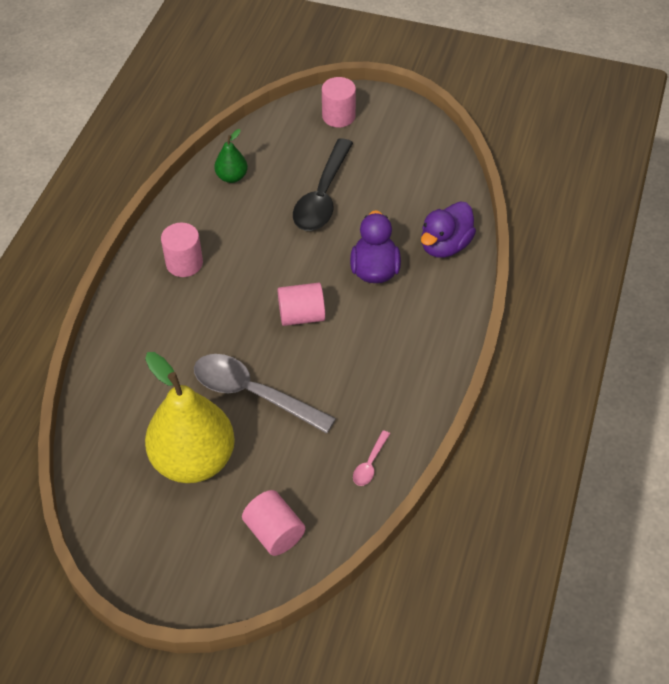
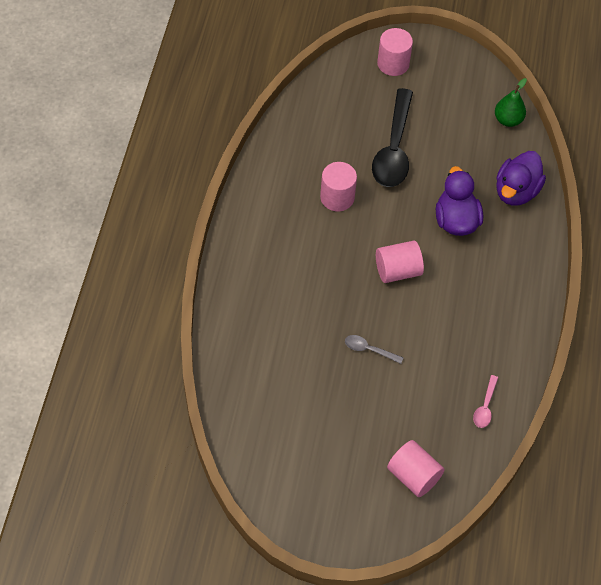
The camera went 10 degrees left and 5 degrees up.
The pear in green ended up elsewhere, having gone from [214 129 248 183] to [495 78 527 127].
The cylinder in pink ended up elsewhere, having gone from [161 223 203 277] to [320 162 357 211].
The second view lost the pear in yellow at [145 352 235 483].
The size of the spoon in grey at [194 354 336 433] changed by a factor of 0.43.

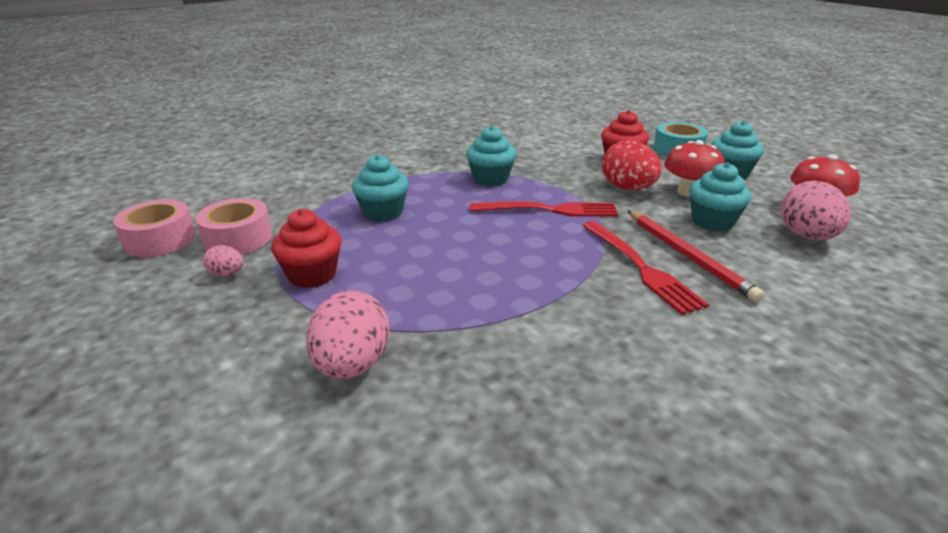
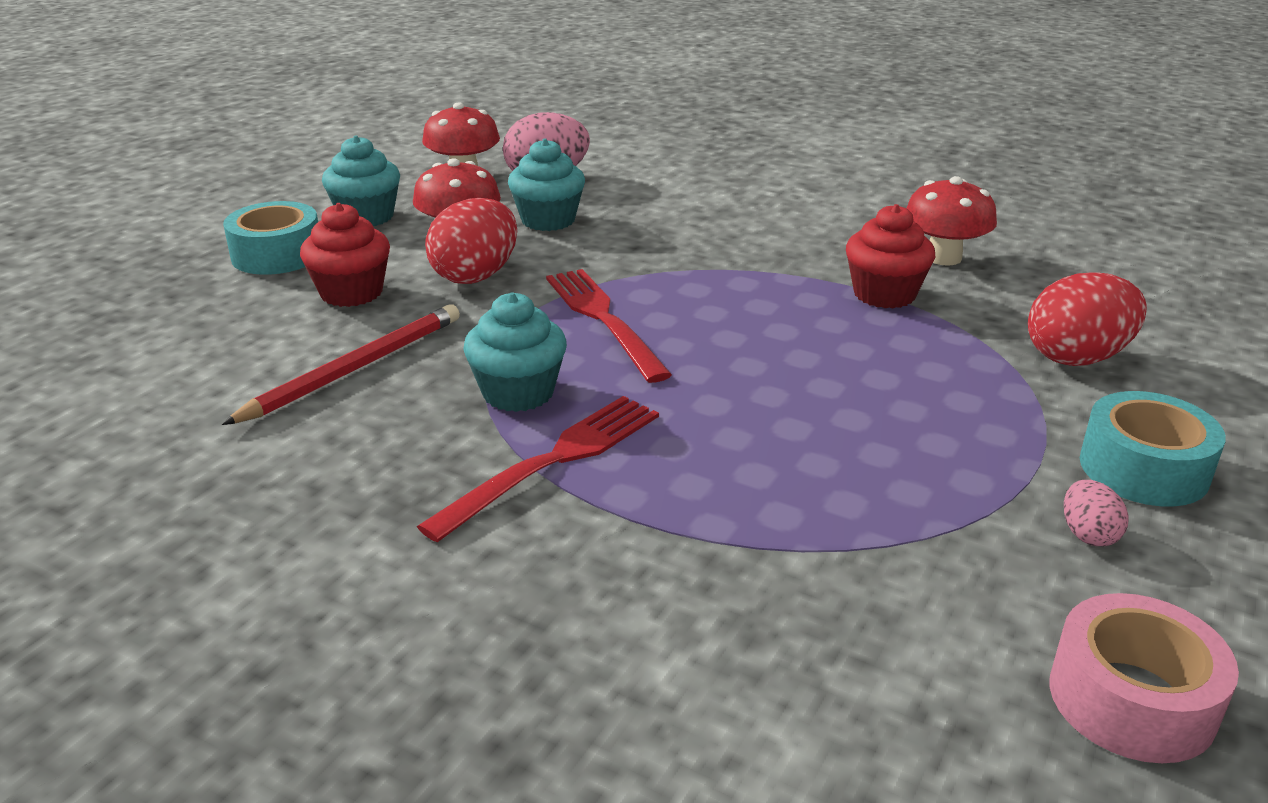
The camera went 115 degrees left and 0 degrees up.
The second view lost the cupcake in turquoise at [352 155 409 222].
The second view lost the tape in pink at [196 198 272 254].
The cupcake in red ended up elsewhere, having gone from [271 209 341 288] to [846 204 935 309].
The pencil in red ended up elsewhere, having gone from [628 211 764 302] to [222 304 460 425].
The fork in red ended up elsewhere, having gone from [582 221 709 315] to [417 396 659 542].
What was the egg in pink at [306 290 389 380] turned into the egg in red at [1028 272 1147 366].
The second view gained the mushroom in red at [906 176 997 266].
The second view gained the tape in turquoise at [1080 391 1226 507].

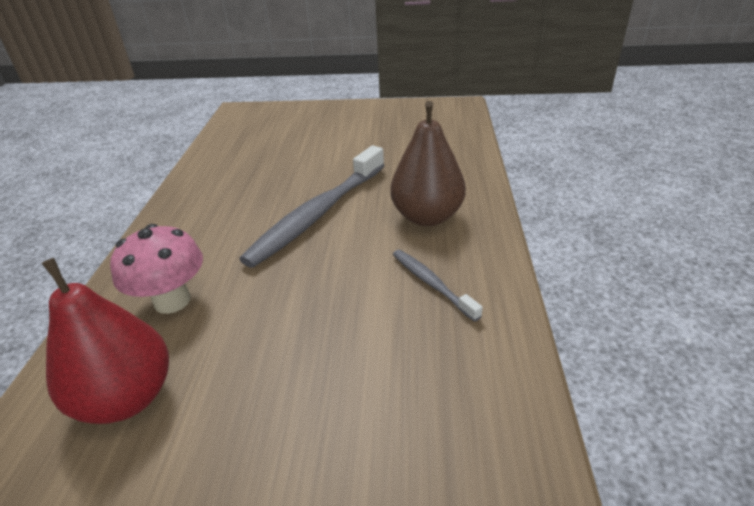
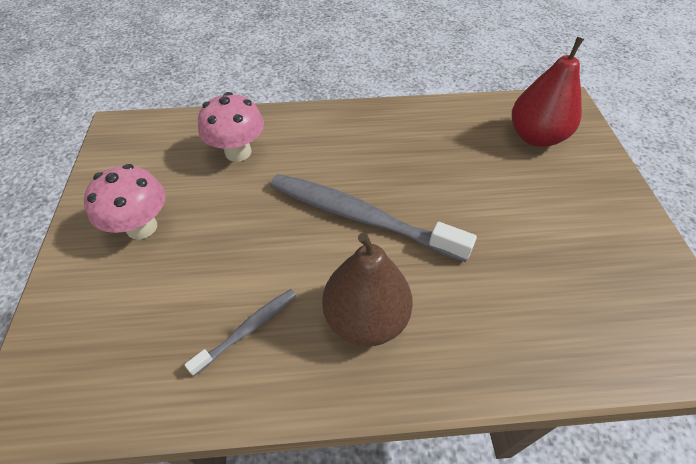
The camera went 80 degrees right and 15 degrees up.
The pear in red ended up elsewhere, having gone from [42 258 169 424] to [512 37 584 147].
The second view gained the mushroom in pink at [84 164 166 240].

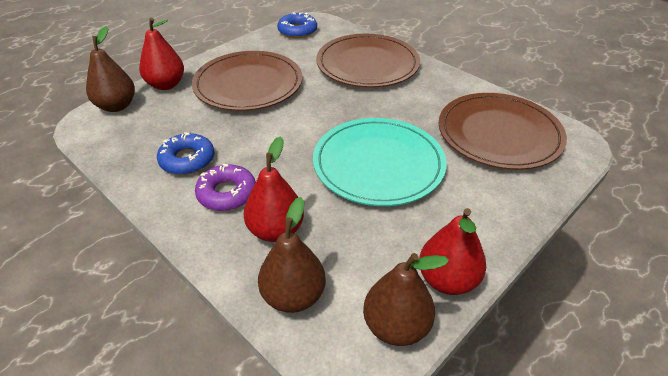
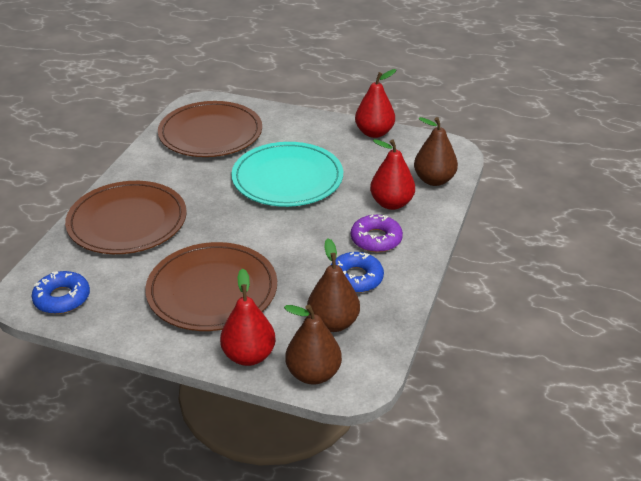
The camera went 115 degrees left and 5 degrees down.
The pear in brown ended up elsewhere, having gone from [363 253 449 346] to [307 238 360 332].

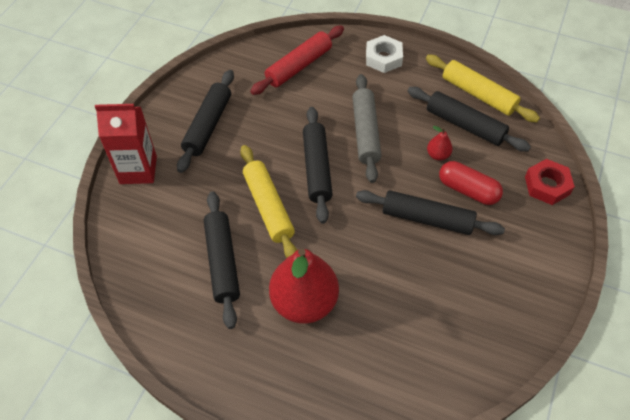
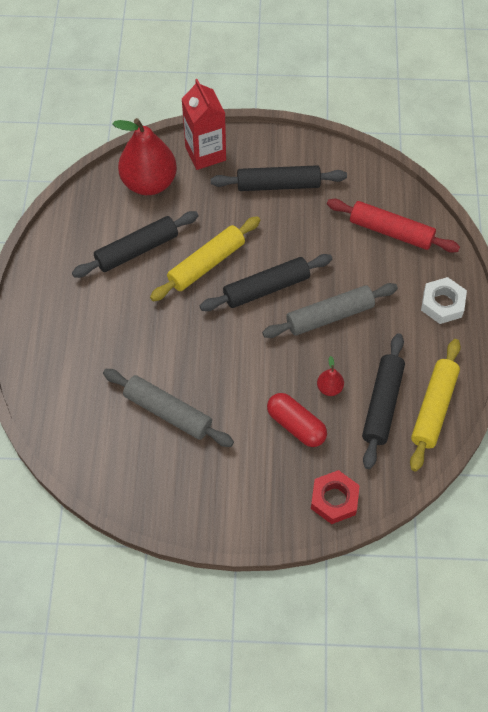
The camera went 70 degrees right and 5 degrees up.
The capsule in red at [439 161 503 205] ended up facing another way, 60 degrees counterclockwise from before.
The second view lost the rolling pin in black at [356 190 505 235].
The pear in red ended up elsewhere, having gone from [269 248 339 324] to [113 118 177 195].
The second view gained the rolling pin in grey at [103 369 234 447].

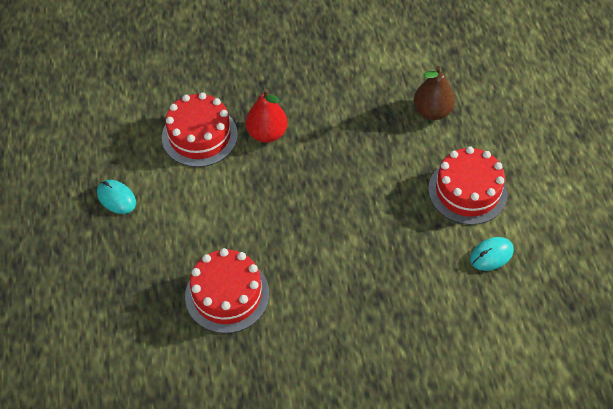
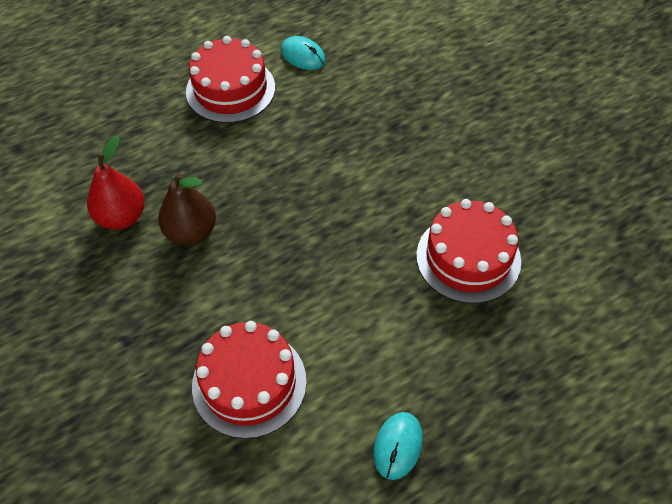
The camera went 110 degrees left and 0 degrees up.
The pear in brown ended up elsewhere, having gone from [414 66 455 120] to [158 172 216 245].
The pear in red ended up elsewhere, having gone from [246 89 287 143] to [87 136 145 230].

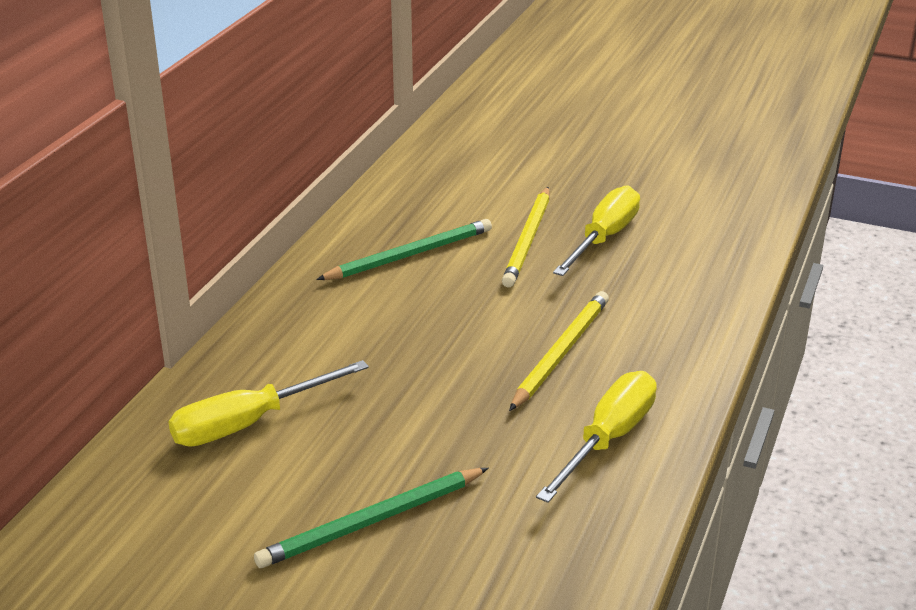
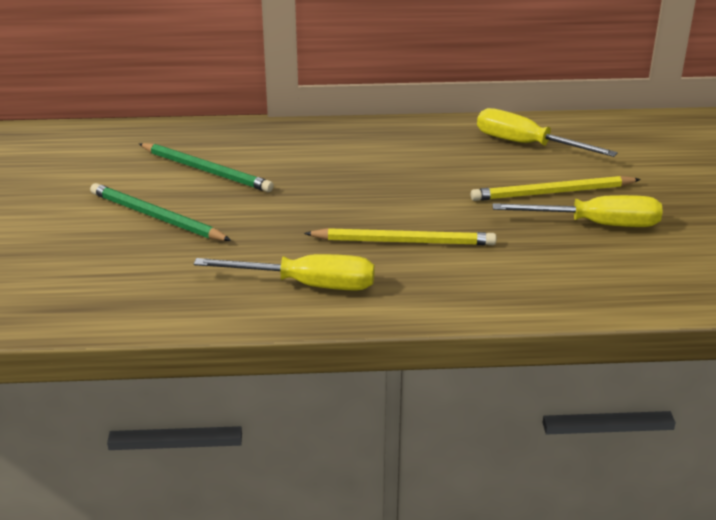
The camera went 65 degrees right and 0 degrees up.
The pencil in green ended up elsewhere, having gone from [316 219 492 280] to [139 143 274 192].
The screwdriver in yellow ended up elsewhere, having gone from [168 360 369 447] to [477 108 618 157].

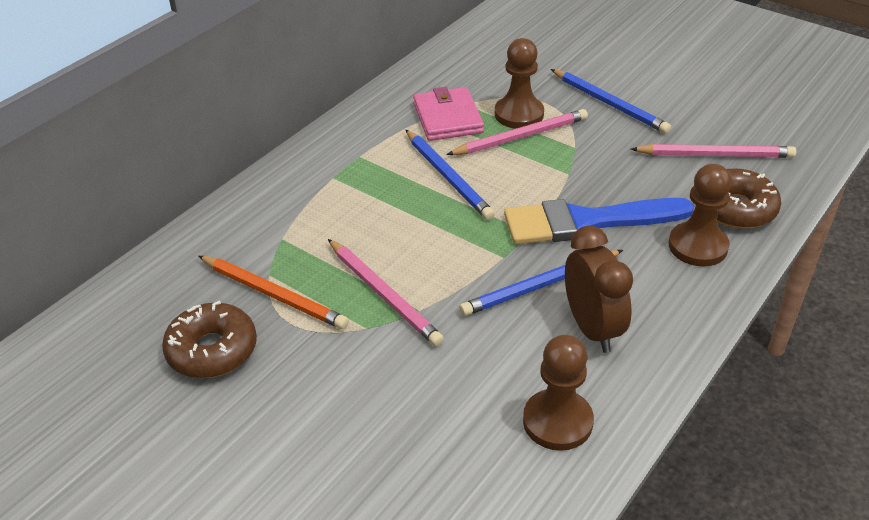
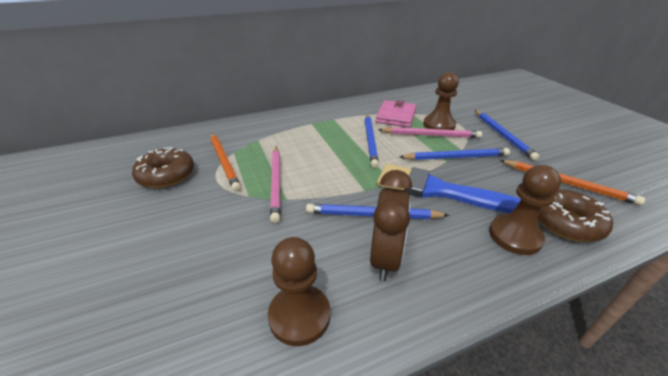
The camera went 30 degrees right and 5 degrees down.
What was the pencil in pink at [631 144 796 158] turned into the pencil in orange at [500 160 645 206].
The second view gained the pencil in blue at [400 148 510 160].

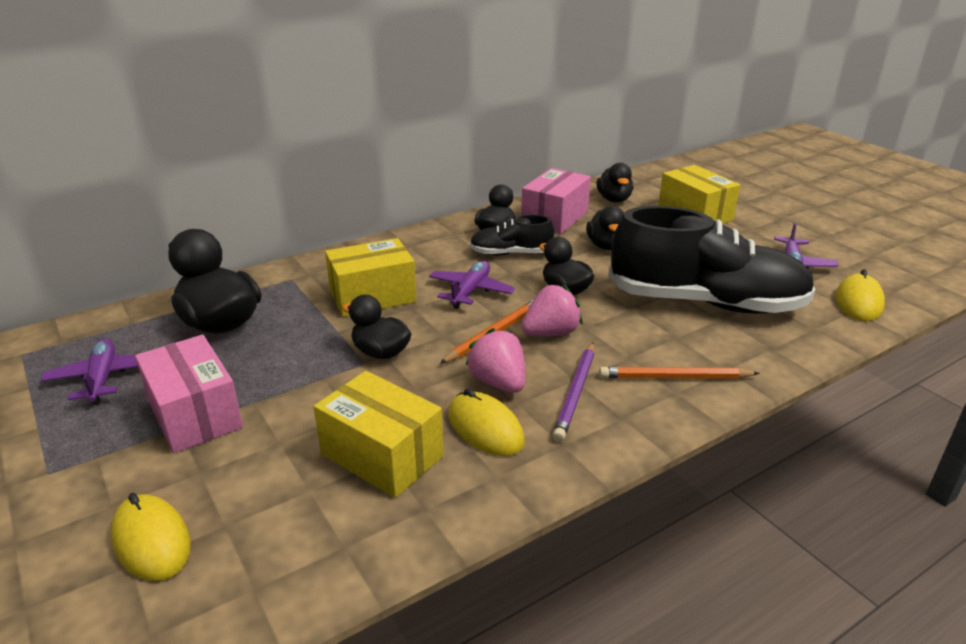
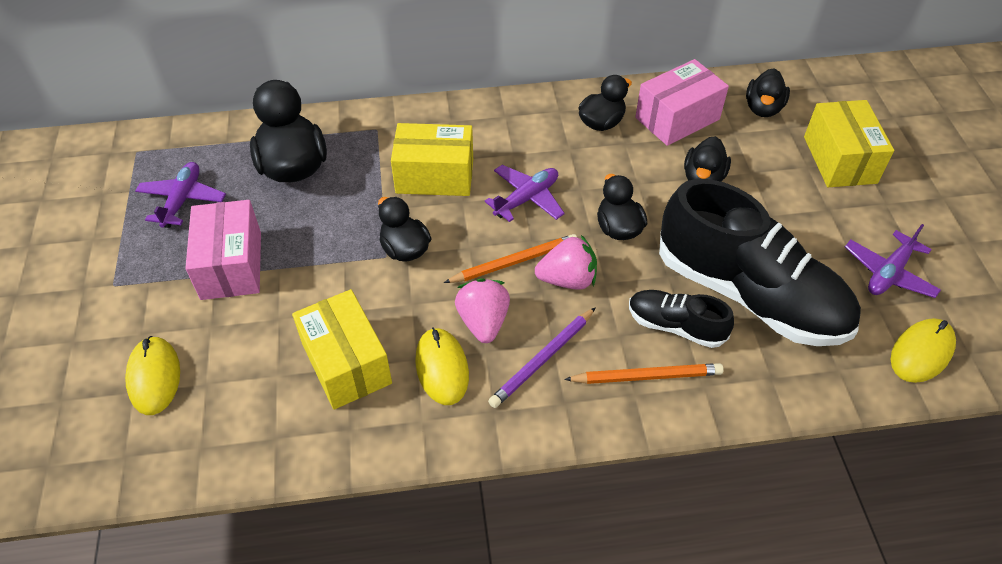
The camera went 25 degrees right and 20 degrees up.
The shoe in black ended up elsewhere, having gone from [470 215 554 256] to [629 290 734 348].
The pencil in orange at [599 366 760 379] ended up facing another way, 150 degrees clockwise from before.

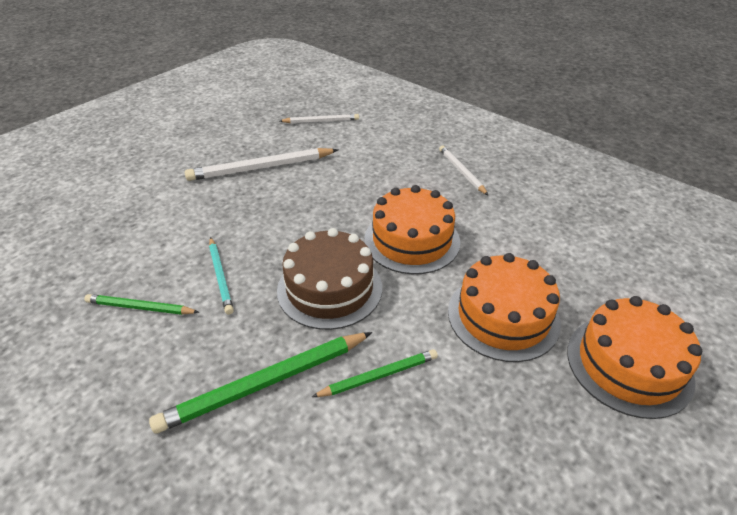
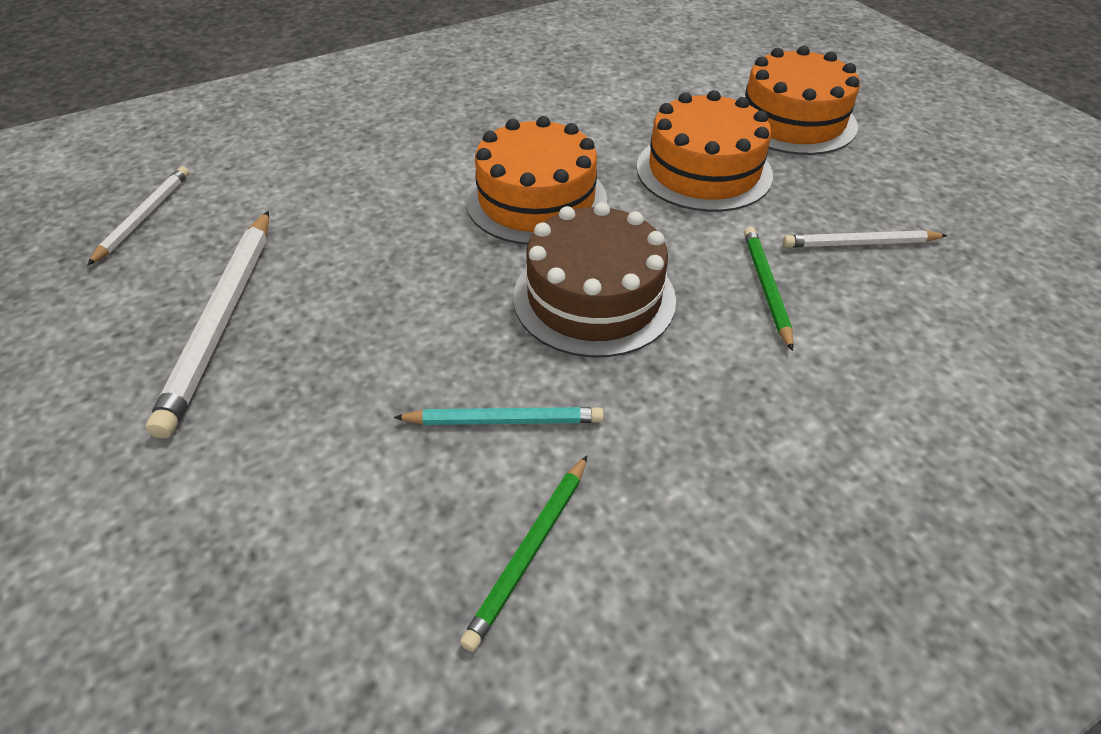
The camera went 70 degrees left and 5 degrees up.
The pencil in white ended up elsewhere, having gone from [439 146 489 196] to [783 230 948 248].
The second view lost the pencil in green at [149 332 372 434].

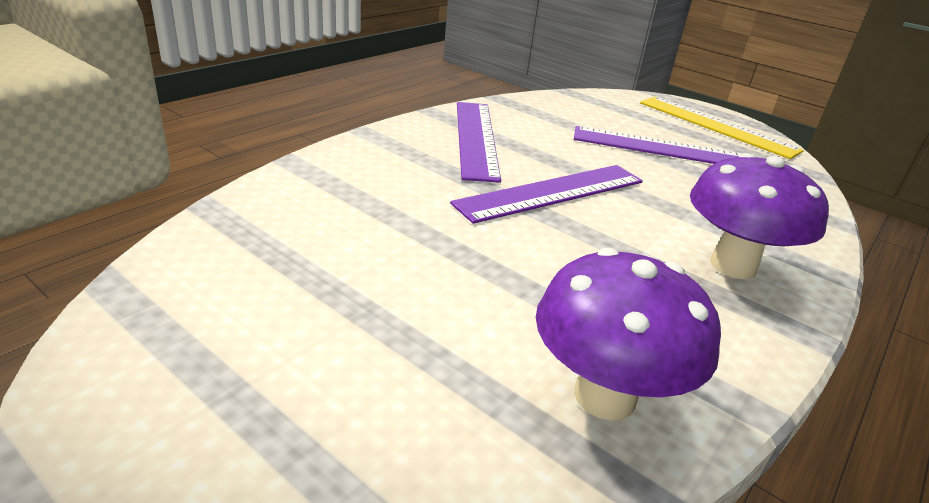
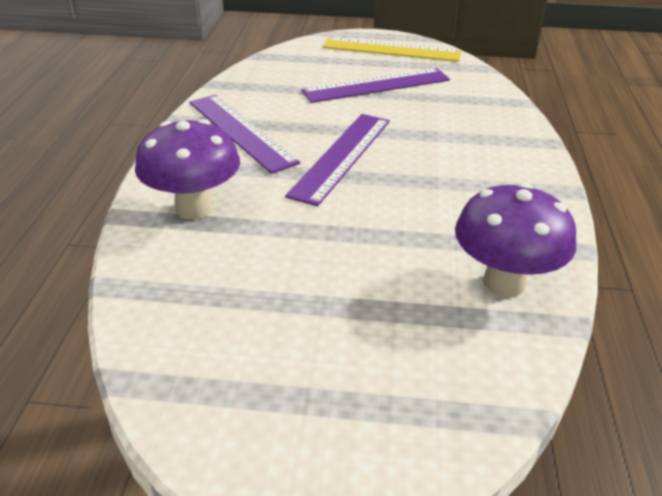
The camera went 30 degrees left and 5 degrees up.
The mushroom in purple ended up elsewhere, having gone from [690 153 829 279] to [135 119 240 220].

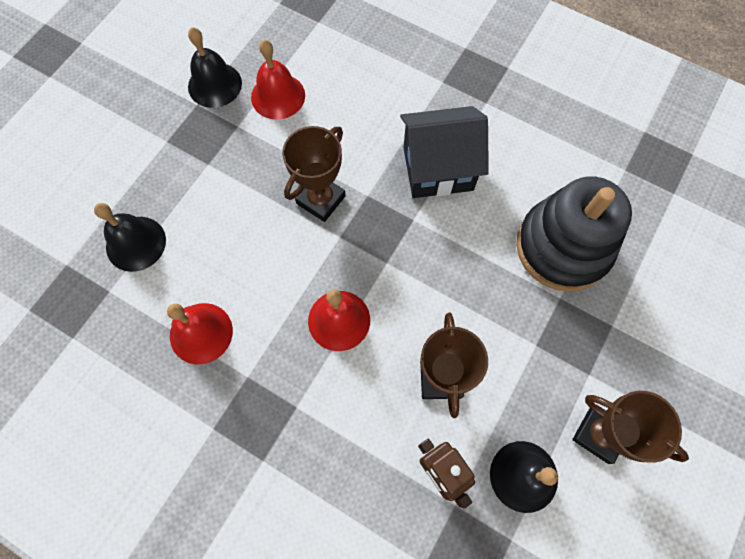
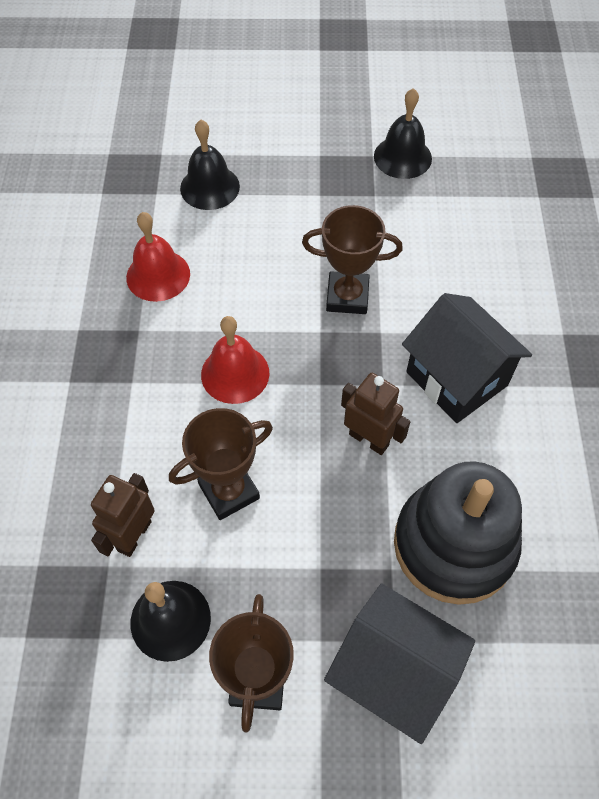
The camera went 60 degrees right and 10 degrees down.
The second view lost the bell in red at [251 40 305 120].
The second view gained the robot in brown at [341 373 410 455].
The second view gained the house in black at [324 584 475 744].

